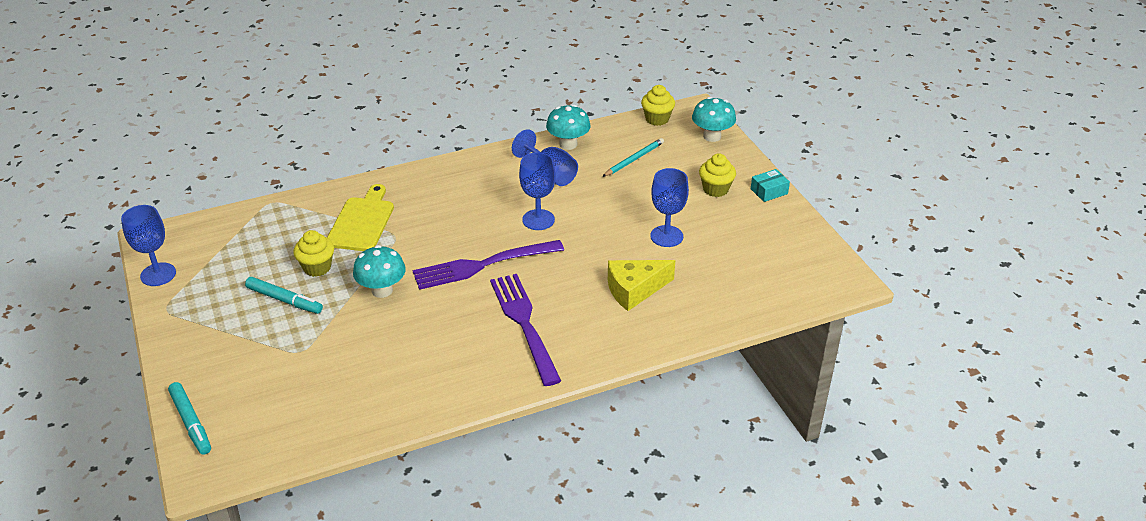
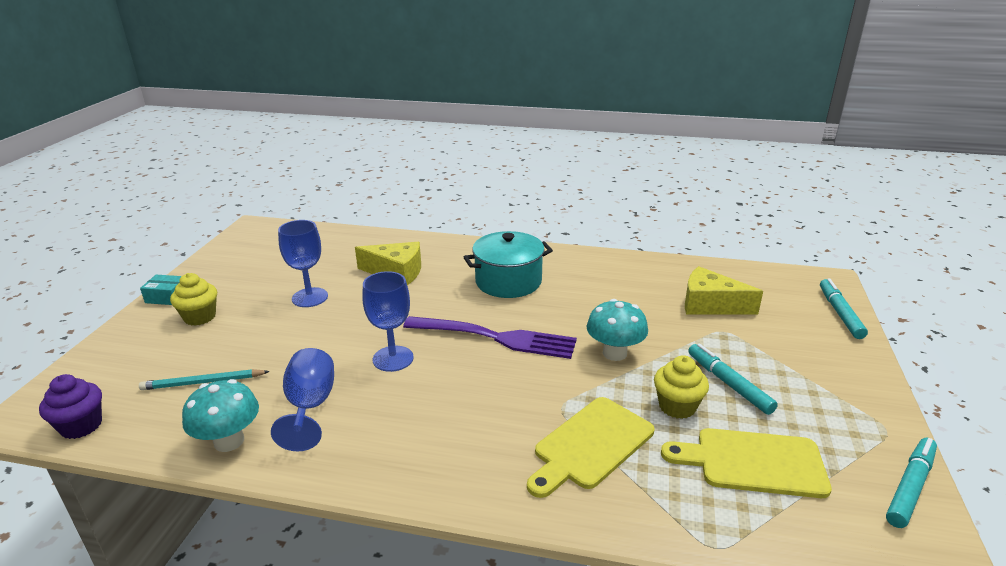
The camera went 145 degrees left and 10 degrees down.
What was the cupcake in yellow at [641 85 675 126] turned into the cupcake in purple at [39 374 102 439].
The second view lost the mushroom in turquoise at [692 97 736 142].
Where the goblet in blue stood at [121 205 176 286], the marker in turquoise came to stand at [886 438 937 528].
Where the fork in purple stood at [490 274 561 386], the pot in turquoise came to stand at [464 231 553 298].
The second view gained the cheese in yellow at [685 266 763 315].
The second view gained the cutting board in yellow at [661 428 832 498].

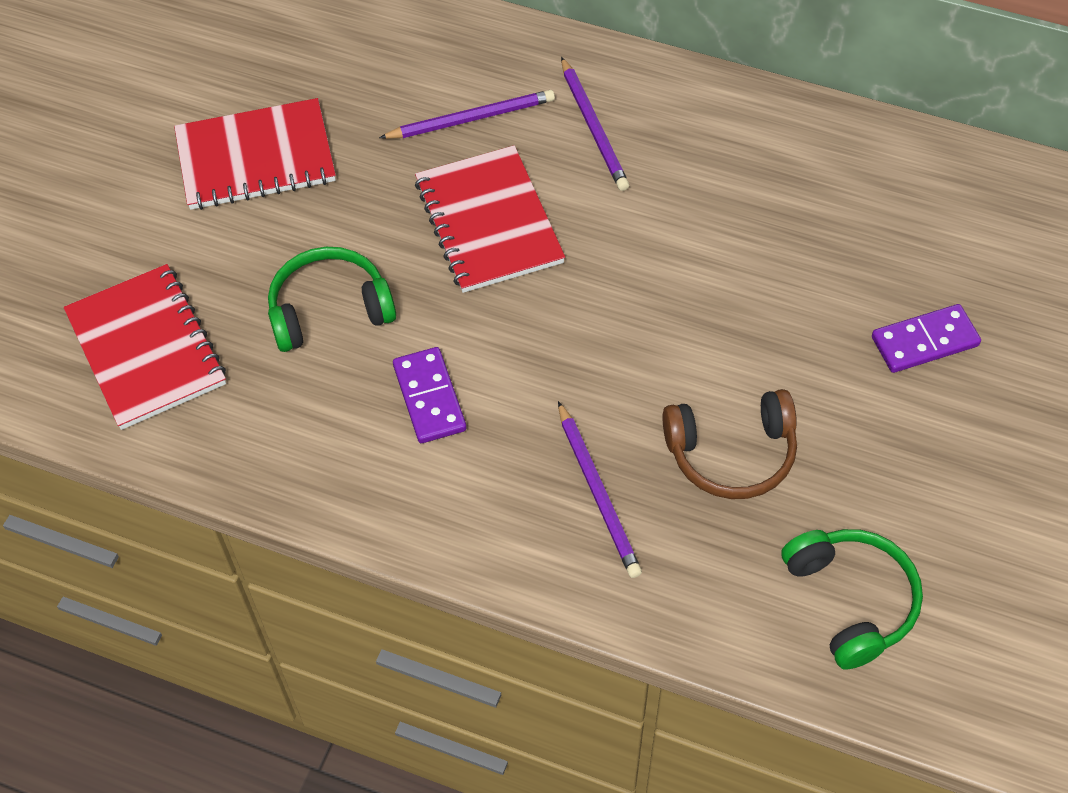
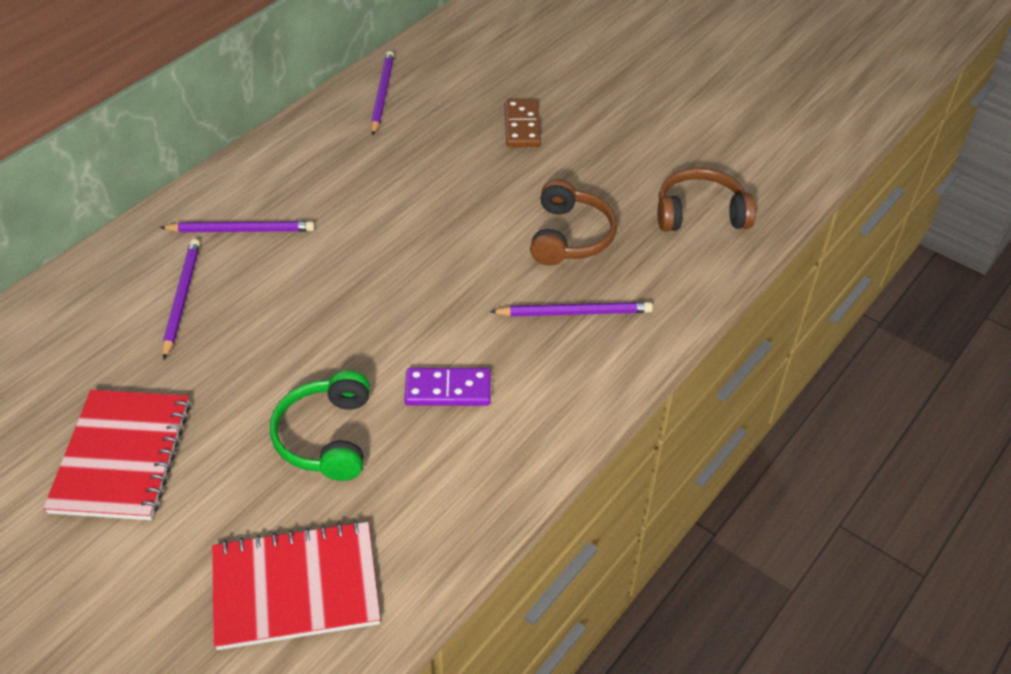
The camera went 75 degrees left and 10 degrees down.
The second view lost the notebook in red at [415 145 565 293].
What was the domino in purple at [872 304 981 373] turned into the domino in brown at [505 99 541 147].
What was the headphones in green at [781 529 923 670] turned into the headphones in brown at [658 168 756 232].
The second view gained the pencil in purple at [371 51 394 135].

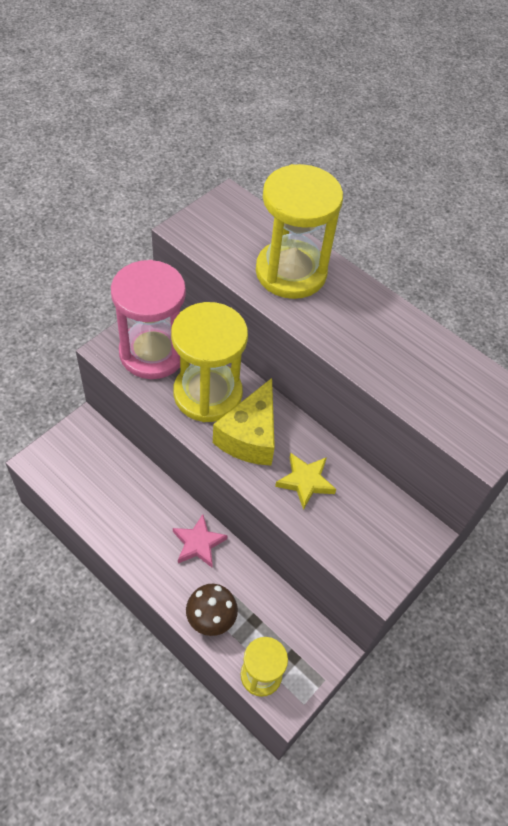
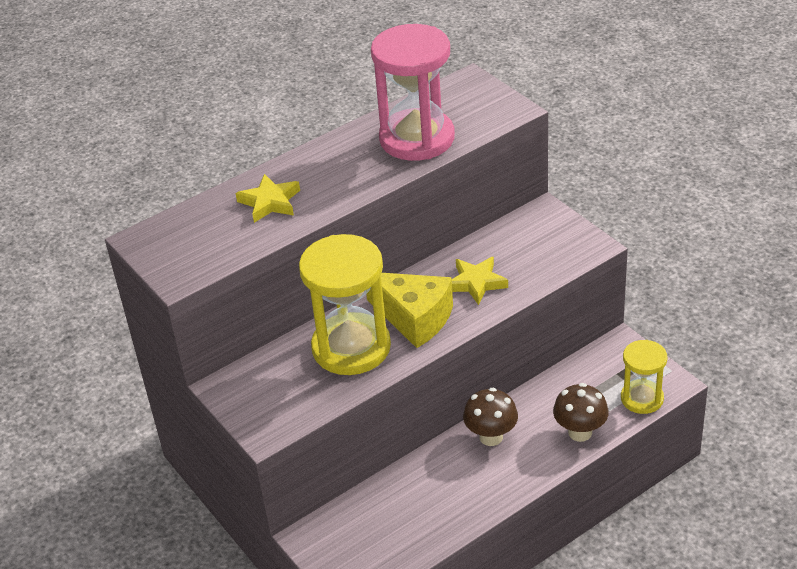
The camera went 70 degrees left and 15 degrees down.
Where the hourglass in yellow stood at [256 164 343 299], the star in yellow came to stand at [236 174 300 223].
The hourglass in pink ended up elsewhere, having gone from [111 260 186 379] to [371 24 455 161].
Where the star in pink stood at [173 514 228 568], the mushroom in brown came to stand at [463 388 518 446].

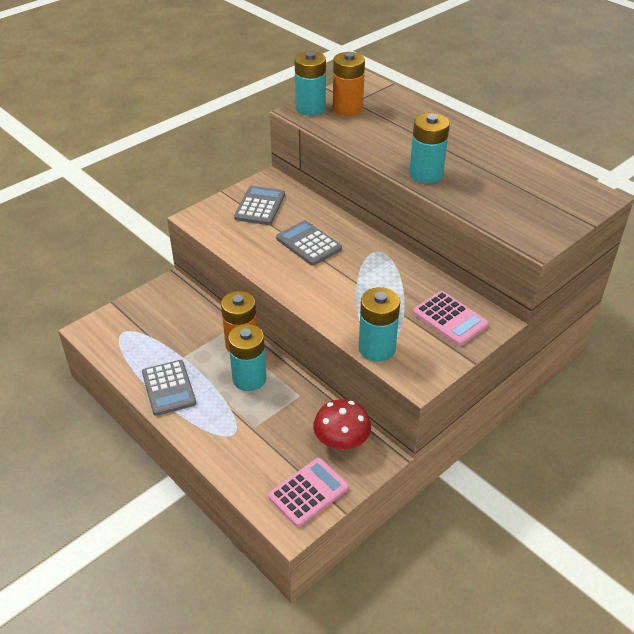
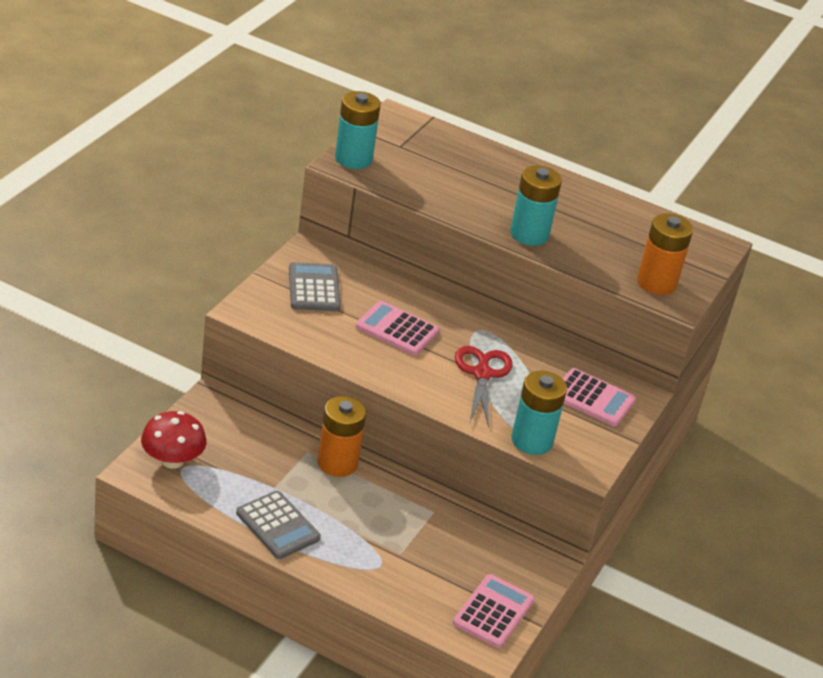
The camera went 25 degrees left and 5 degrees down.
The battery in orange ended up elsewhere, having gone from [333 52 365 116] to [637 213 693 295].
What was the calculator in grey at [276 220 342 266] turned into the calculator in pink at [356 301 439 355].
The second view lost the battery in turquoise at [228 324 267 391].
The mushroom in red ended up elsewhere, having gone from [313 399 371 450] to [141 411 207 469].
The second view gained the scissors in red at [455 346 513 428].

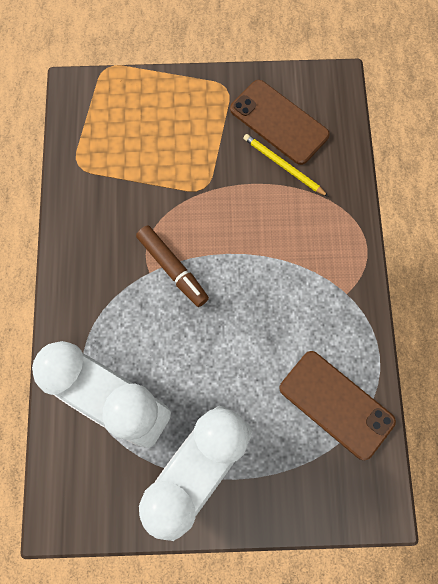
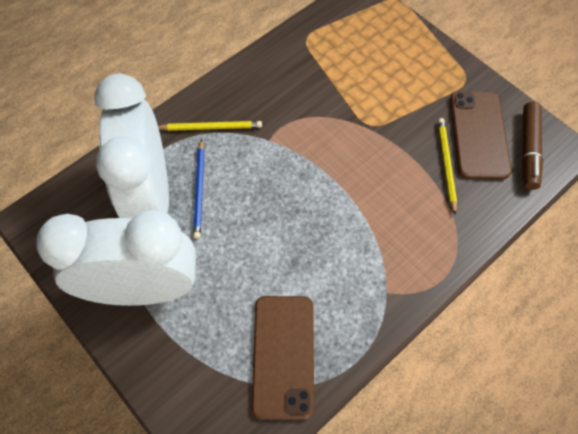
The camera went 50 degrees right and 10 degrees down.
The marker in brown ended up elsewhere, having gone from [136 226 209 307] to [522 102 543 190].
The second view gained the pencil in yellow at [158 121 262 131].
The second view gained the pencil in blue at [193 139 204 239].

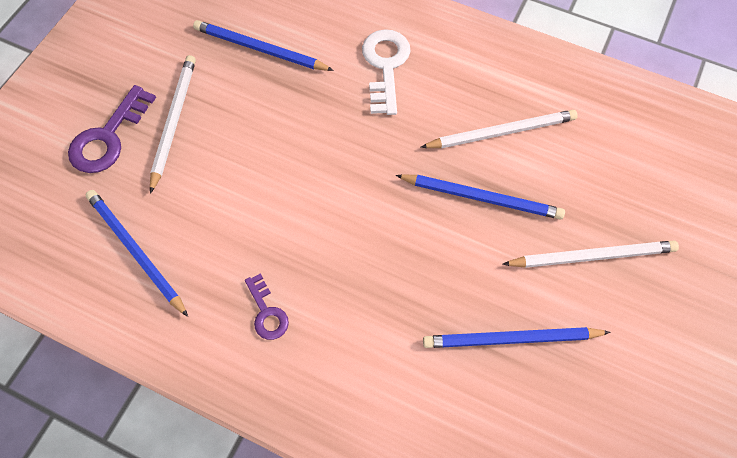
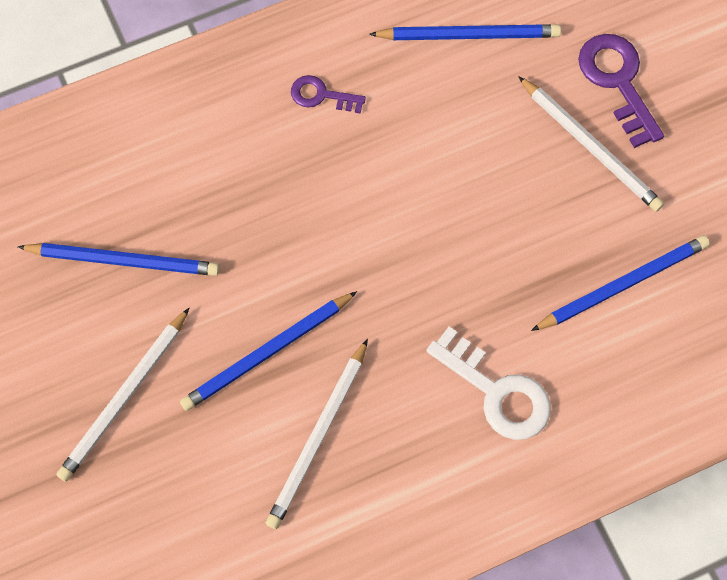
The camera went 130 degrees right and 5 degrees up.
The pencil in blue at [423 327 611 348] ended up facing another way, 60 degrees clockwise from before.

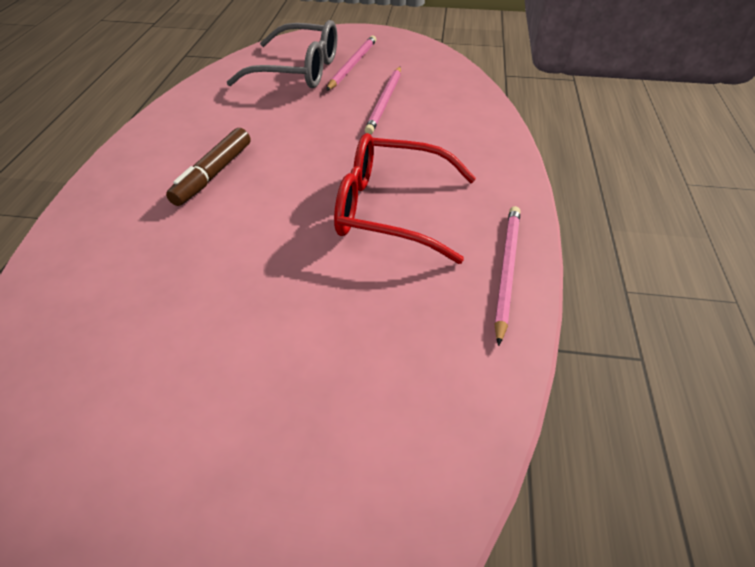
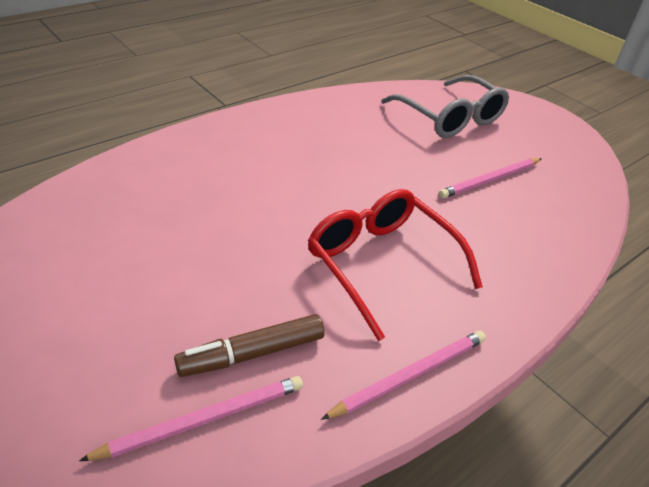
The camera went 40 degrees right and 5 degrees down.
The pencil in pink ended up elsewhere, having gone from [326 35 376 91] to [79 376 303 461].
The marker in brown ended up elsewhere, having gone from [166 128 250 206] to [174 314 324 377].

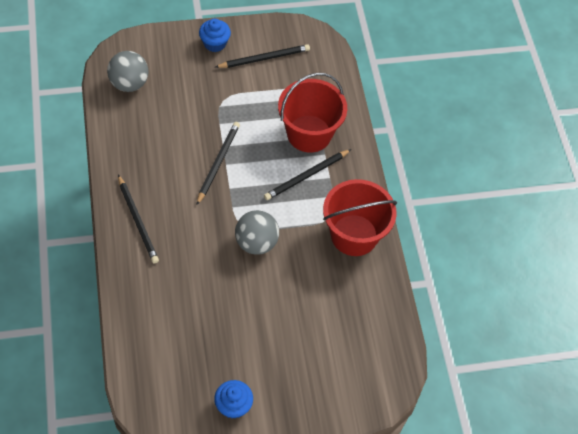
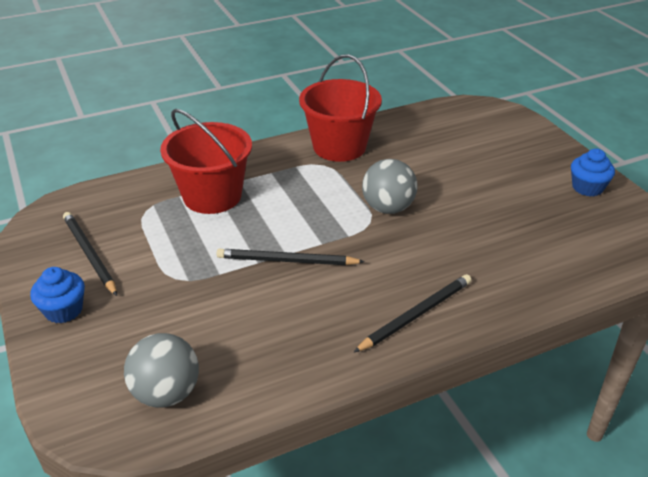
The camera went 100 degrees left and 20 degrees down.
The second view lost the pencil in black at [264 149 351 200].

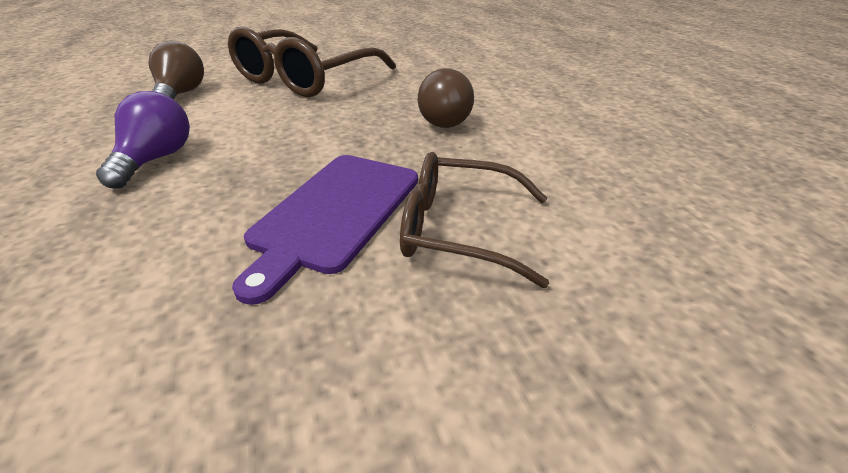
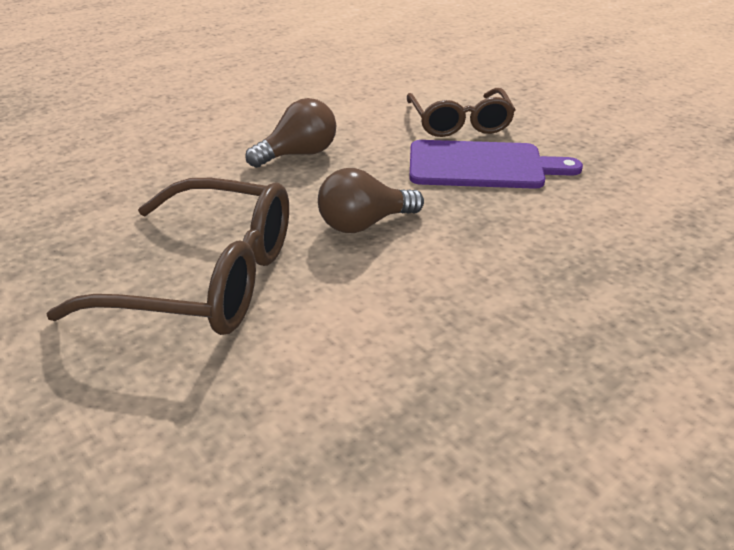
The camera went 110 degrees left and 0 degrees up.
The light bulb in brown ended up elsewhere, having gone from [148 41 204 99] to [318 168 424 233].
The second view lost the light bulb in purple at [96 91 190 189].

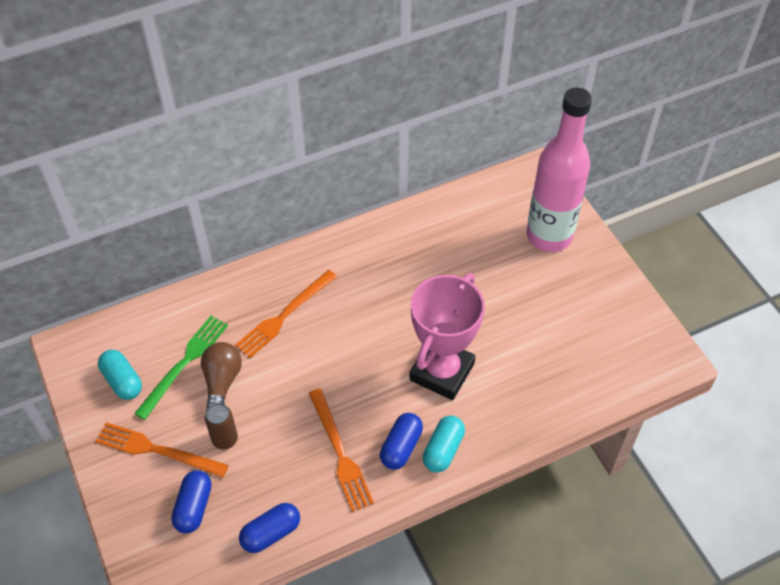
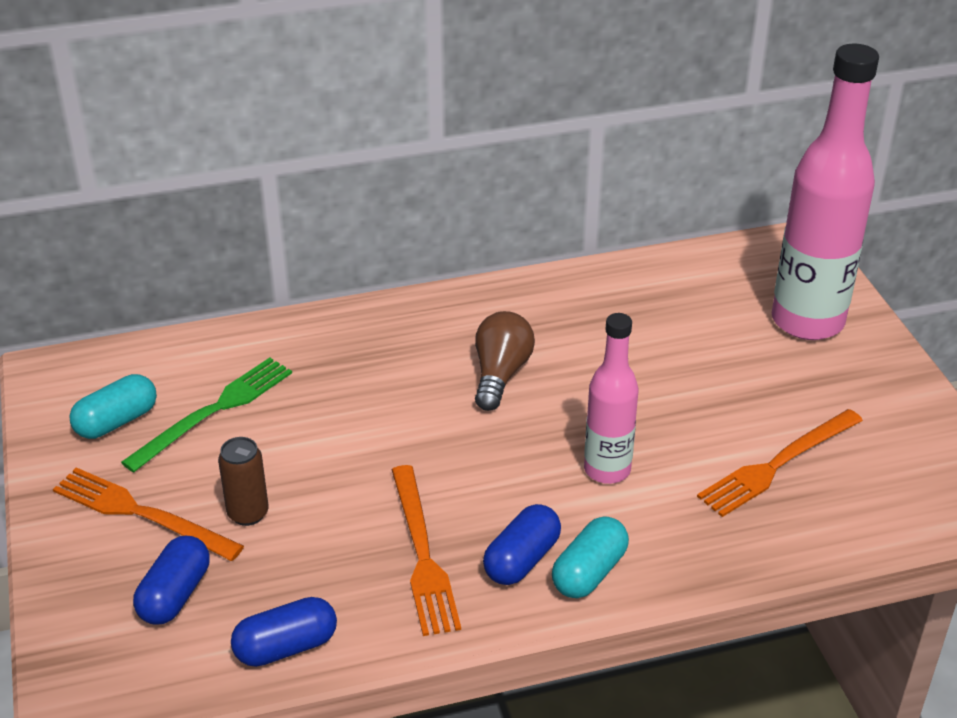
The camera went 10 degrees right and 15 degrees down.
The fork in orange ended up elsewhere, having gone from [235 270 337 358] to [697 409 863 517].
Where the trophy in pink stood at [409 273 485 400], the bottle in pink came to stand at [584 313 638 484].
The light bulb in brown ended up elsewhere, having gone from [201 342 242 410] to [475 311 535 411].
The capsule in turquoise at [98 350 142 400] ended up facing another way, 75 degrees clockwise from before.

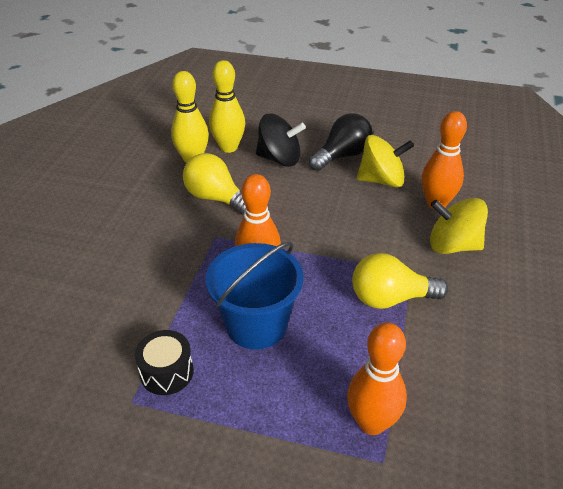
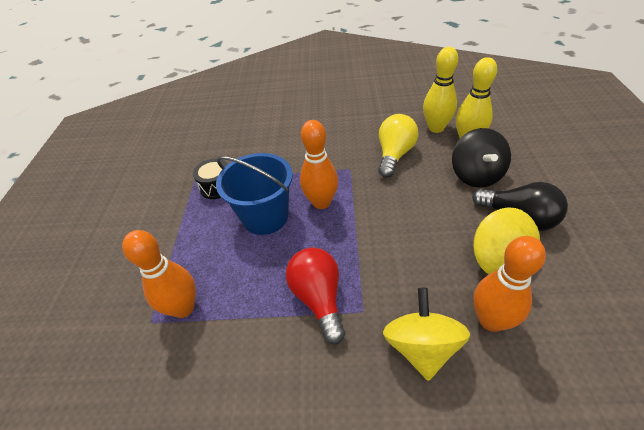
The camera went 80 degrees right and 5 degrees up.
What was the light bulb in yellow at [352 253 448 309] turned into the light bulb in red at [286 247 345 344].

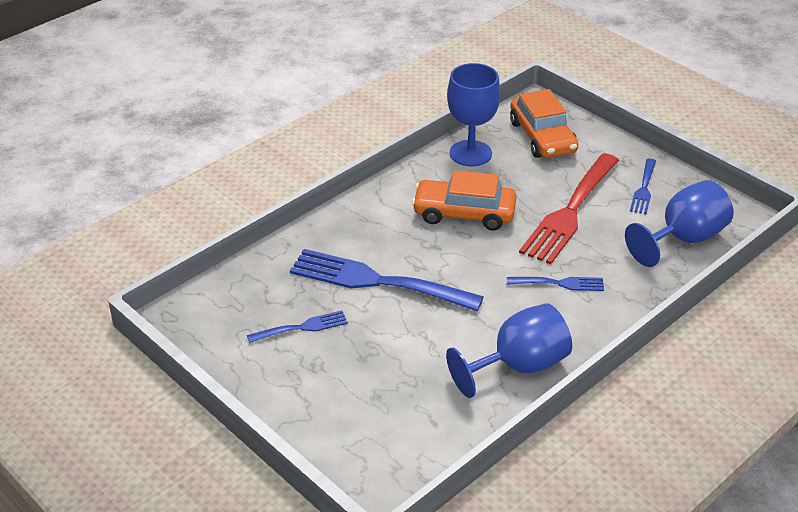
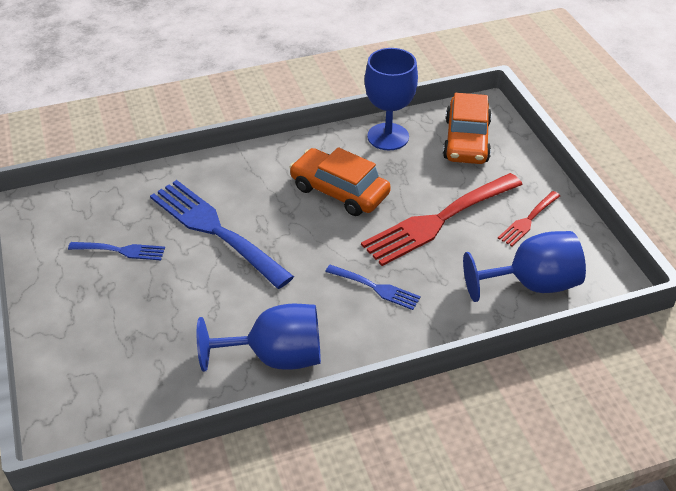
The camera went 25 degrees right and 5 degrees up.
What was the fork in blue at [630 158 656 214] turned into the fork in red at [498 191 560 246].

